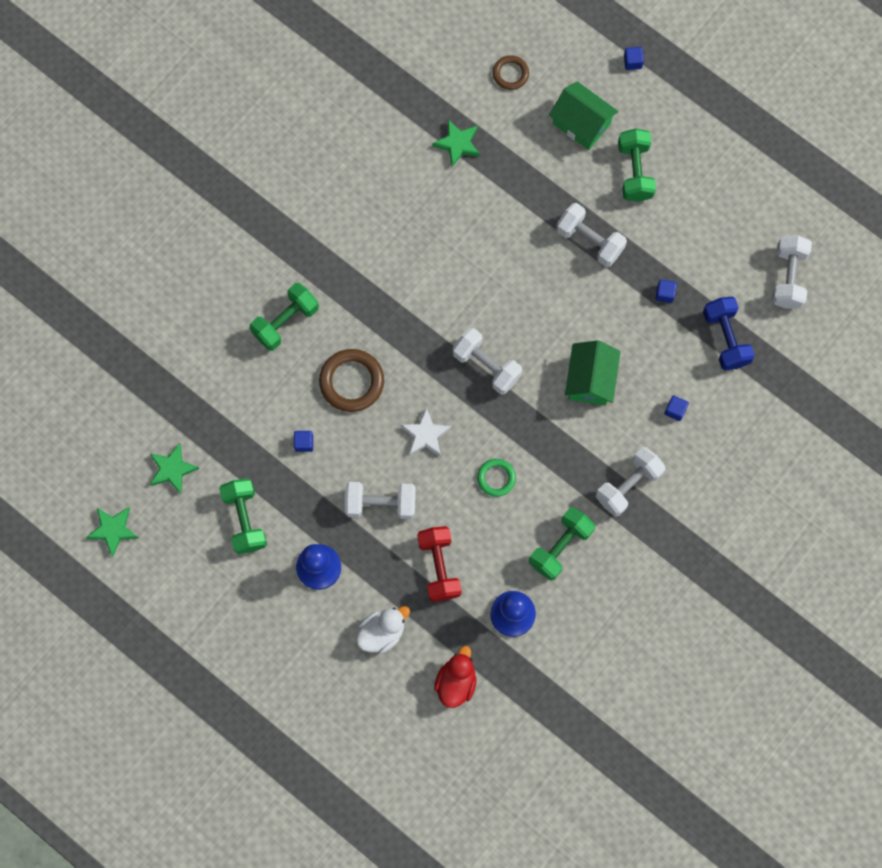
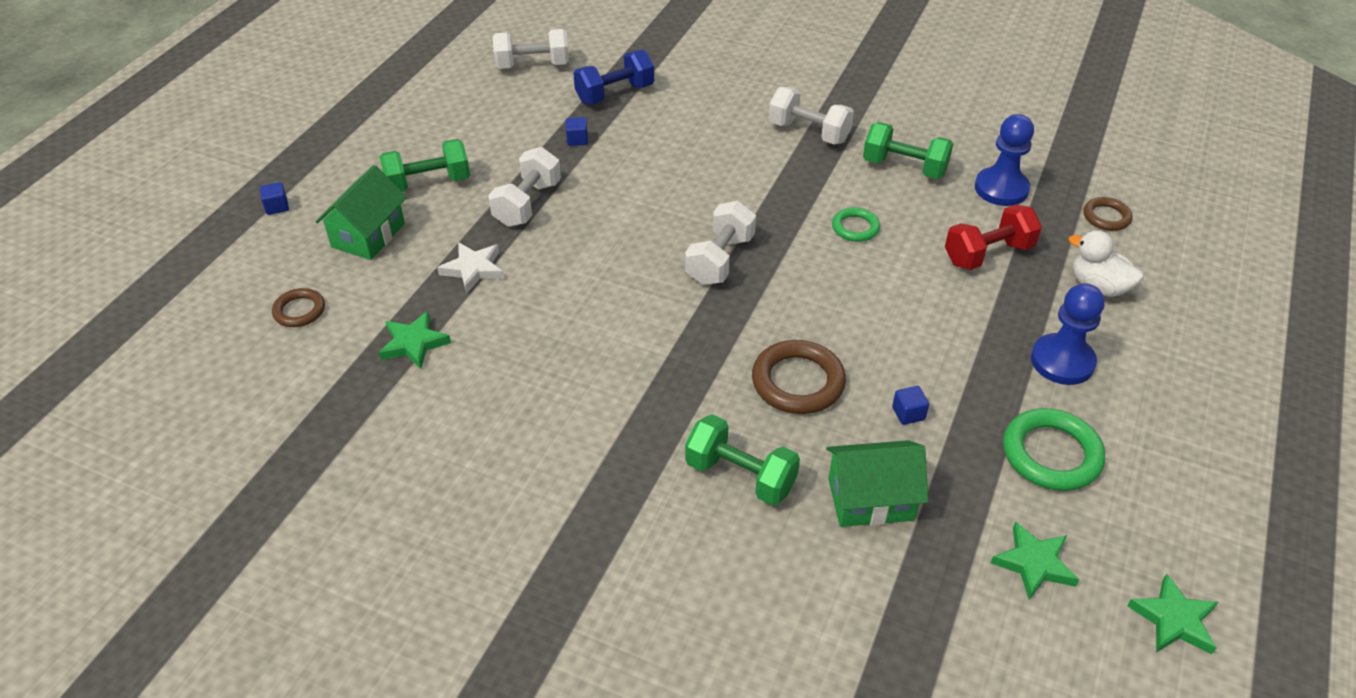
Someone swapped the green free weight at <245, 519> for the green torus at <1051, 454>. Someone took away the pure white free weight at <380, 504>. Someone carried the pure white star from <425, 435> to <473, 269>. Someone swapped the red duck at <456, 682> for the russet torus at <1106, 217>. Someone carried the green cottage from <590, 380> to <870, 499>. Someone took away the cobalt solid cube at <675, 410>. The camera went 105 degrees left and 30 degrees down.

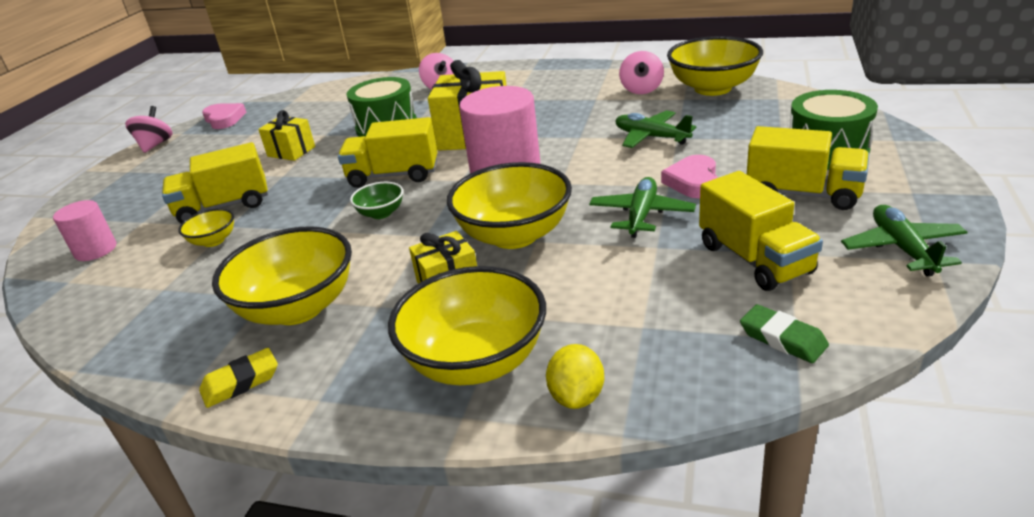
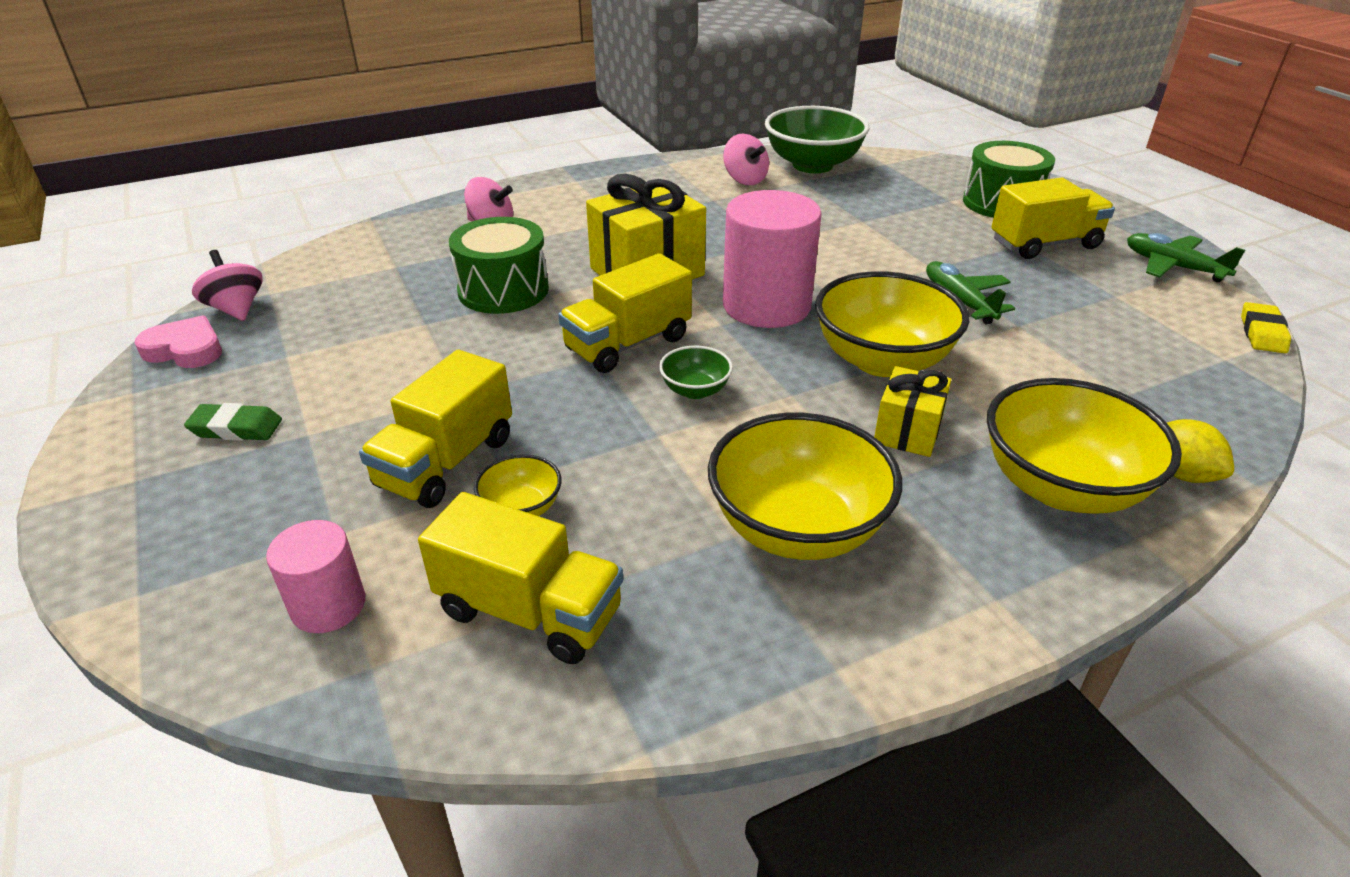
Someone carried the rosy toy top from <155, 145> to <236, 309>. Someone carried the golden pencil eraser from <241, 382> to <1262, 333>. Someone took away the golden gift at <291, 151>. Someone took away the green plane at <651, 137>. Someone took away the rosy love heart at <693, 182>. Someone repainted the golden bowl at <712, 88>, which became the green bowl at <812, 165>. Someone carried the golden toy truck from <754, 259> to <529, 611>. Someone carried the green pencil eraser from <782, 338> to <236, 428>. The camera went 45 degrees left and 5 degrees up.

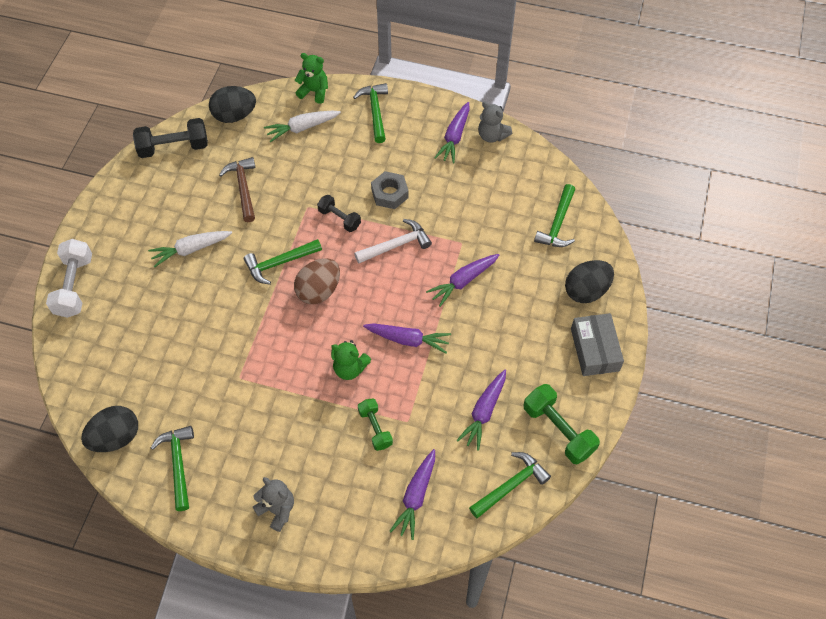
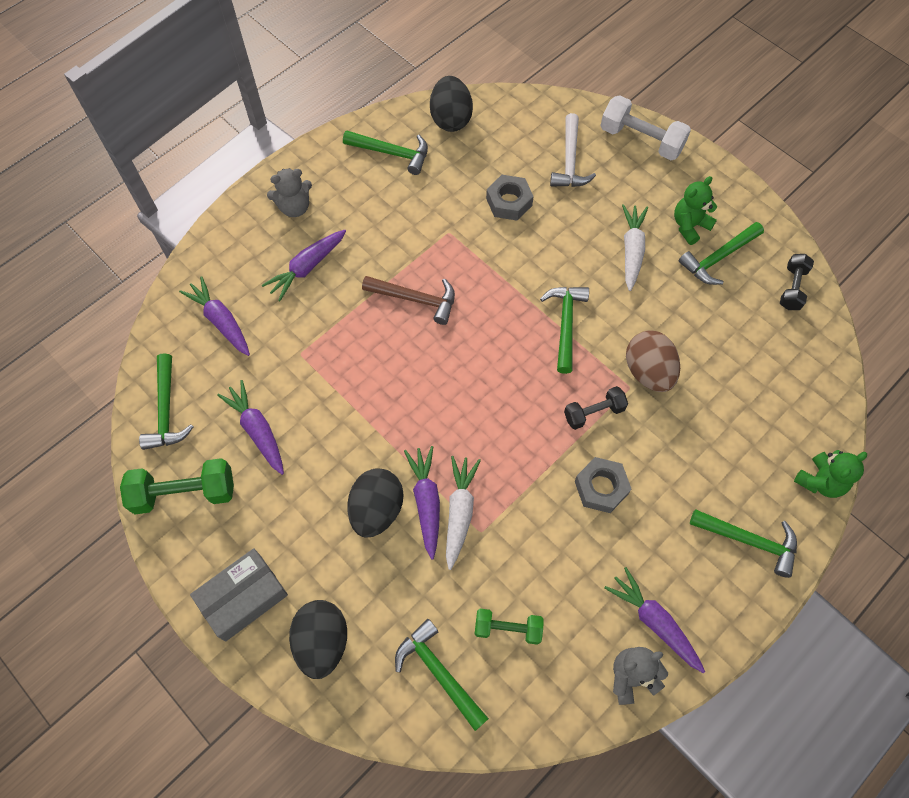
Someone scaled the ebony free weight at <174, 147> by 0.62. Someone carried the ebony toy egg from <234, 115> to <377, 510>. Someone carried the russet claw hammer from <243, 188> to <415, 299>. Someone carried the pure white carrot from <302, 128> to <459, 512>. Someone carried the russet toy egg from <319, 291> to <648, 372>. Someone carried the green teddy from <350, 368> to <689, 226>. Someone carried the pure white claw hammer from <396, 245> to <570, 161>. Someone carried the green free weight from <375, 428> to <508, 628>. Someone carried the purple carrot from <408, 339> to <307, 267>. Someone rotated the ash-grey parcel at <594, 349> by 60 degrees counterclockwise. Someone put down the ash-grey nut at <509, 202>. Someone put down the green claw hammer at <718, 258>. The camera went 120 degrees right and 5 degrees up.

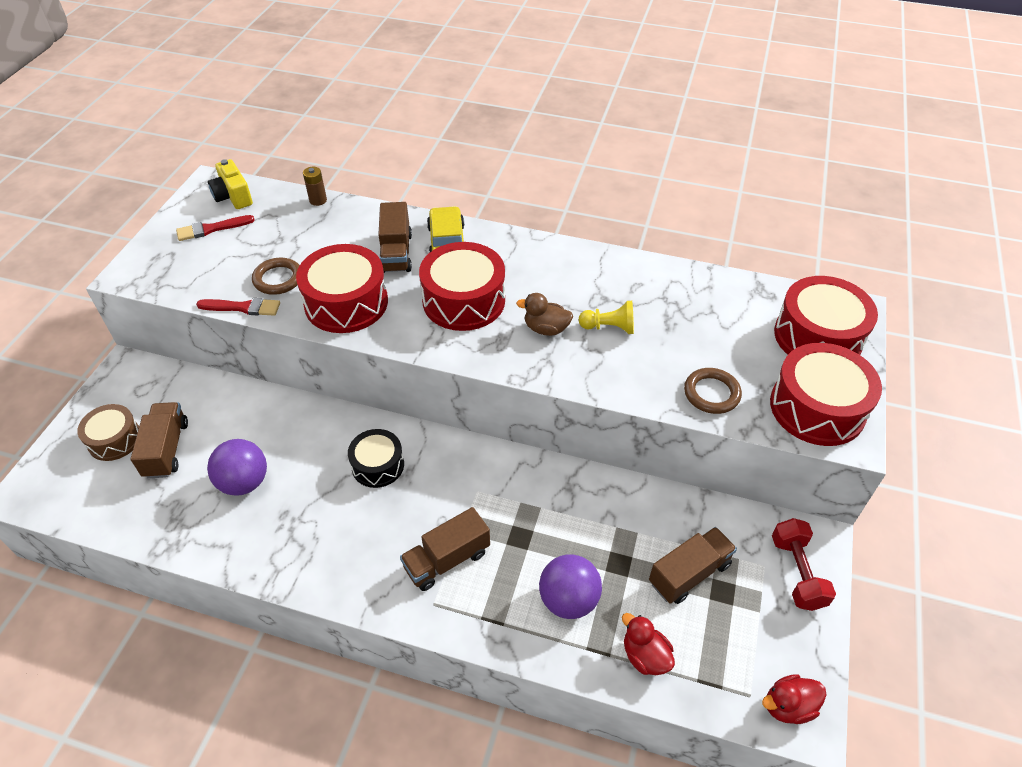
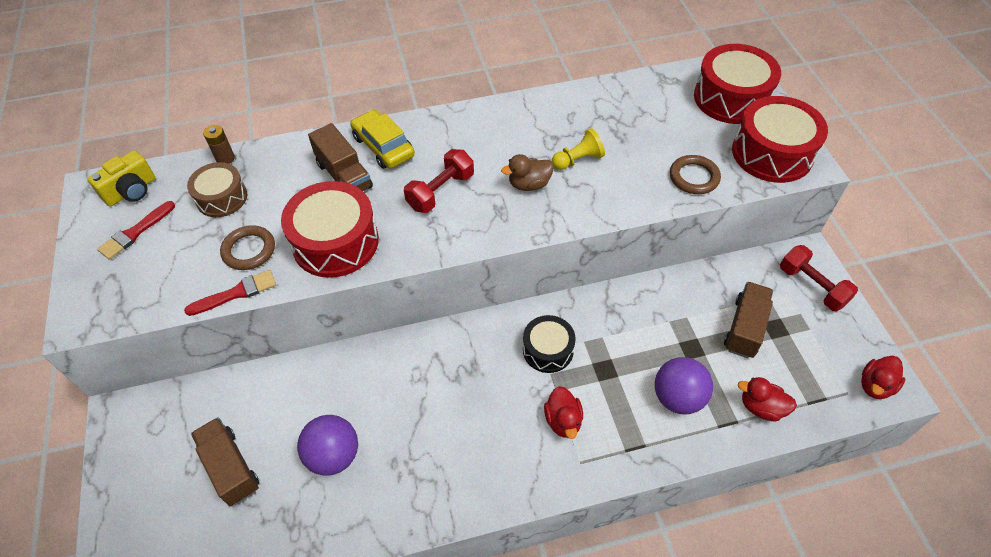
Someone carried the russet snare drum from <114, 439> to <222, 198>. Someone rotated the golden camera at <233, 197> by 75 degrees counterclockwise. Someone carried the ebony snare drum from <378, 465> to <548, 350>. Someone swapped the russet toy truck at <447, 560> for the red duck at <563, 420>. Someone swapped the red snare drum at <464, 300> for the red free weight at <441, 191>. The camera went 30 degrees left and 5 degrees up.

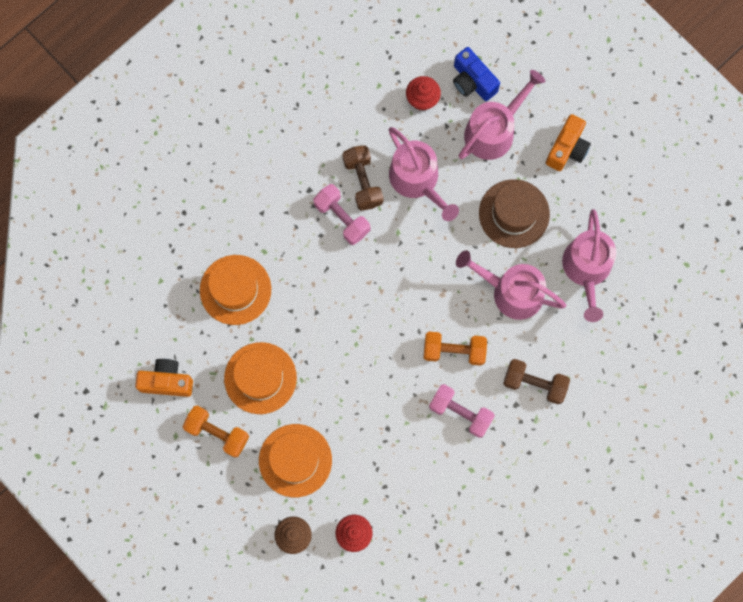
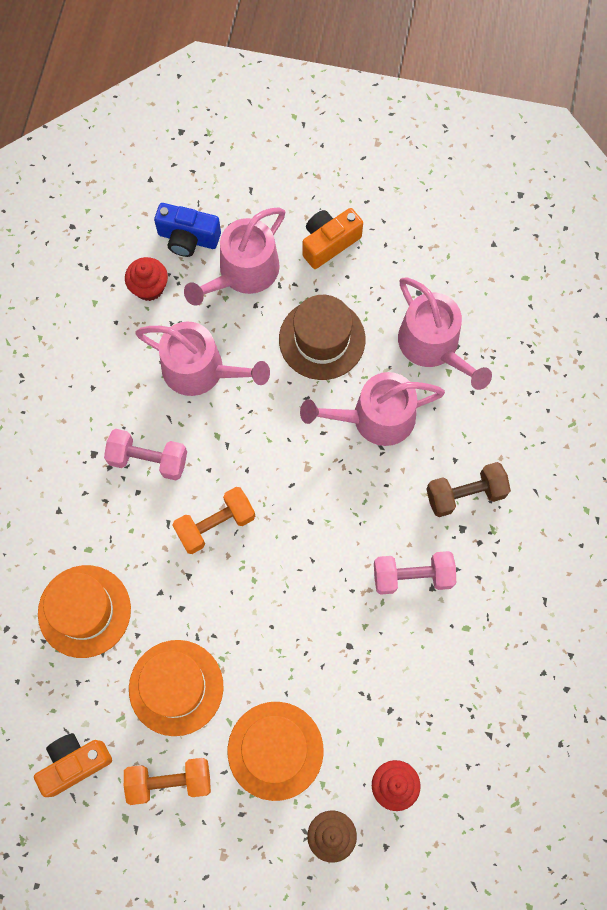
Someone took away the russet free weight at <363, 182>. Someone carried the orange free weight from <454, 351> to <215, 524>. Someone rotated the rosy sprinkling can at <493, 131> by 150 degrees counterclockwise. Someone rotated the orange camera at <567, 149> by 120 degrees counterclockwise. The camera went 35 degrees left and 5 degrees down.

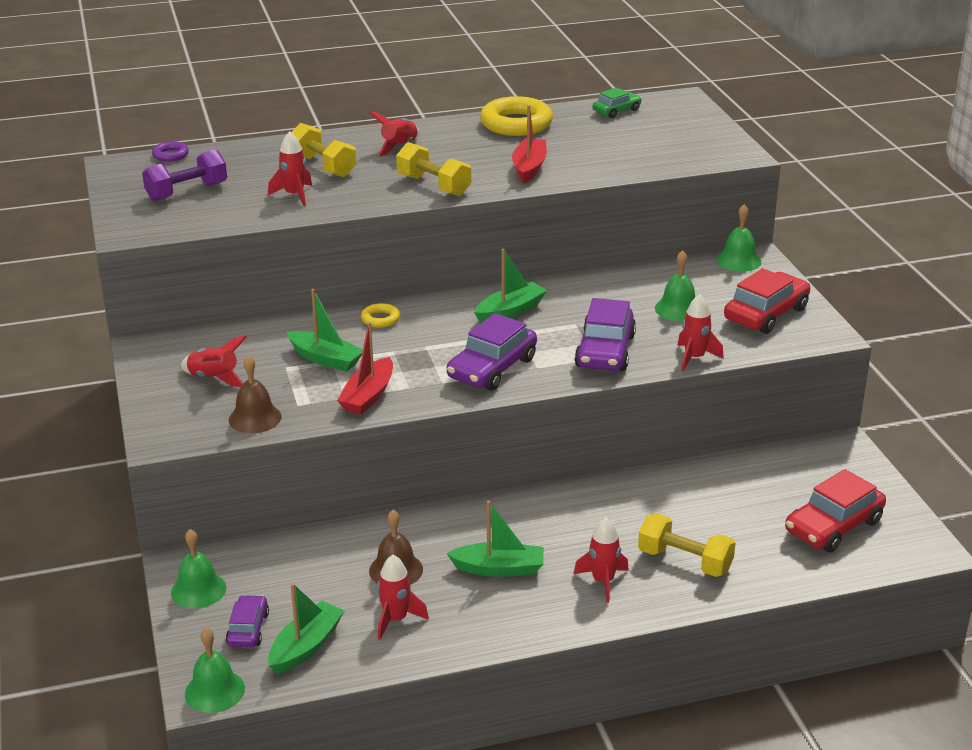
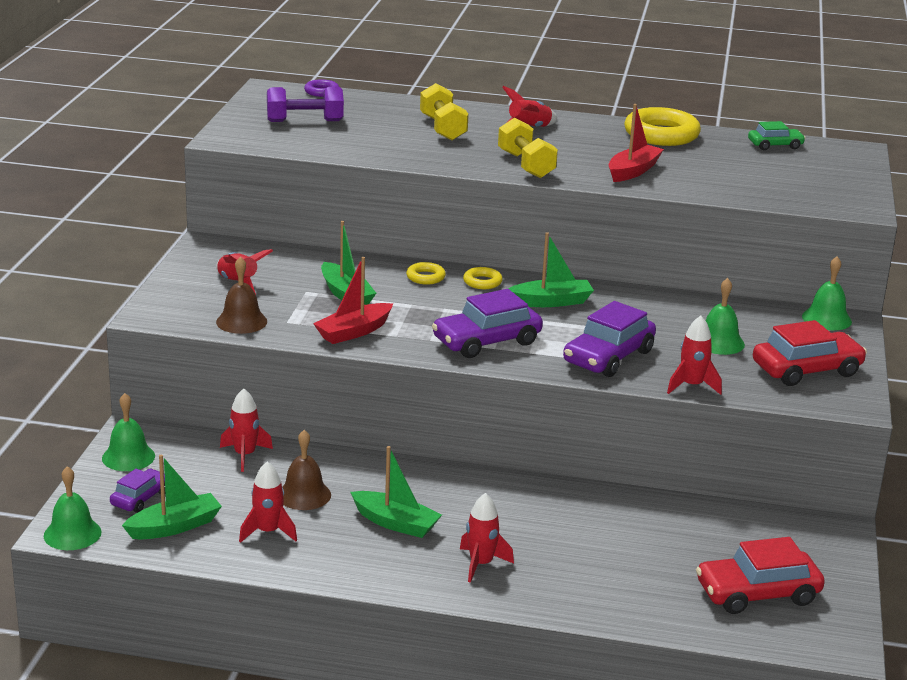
Someone carried the red toy rocket from <294, 195> to <245, 455>. Someone took away the golden free weight at <685, 561>. Someone put down the golden torus at <482, 282>. The camera went 25 degrees right and 5 degrees down.

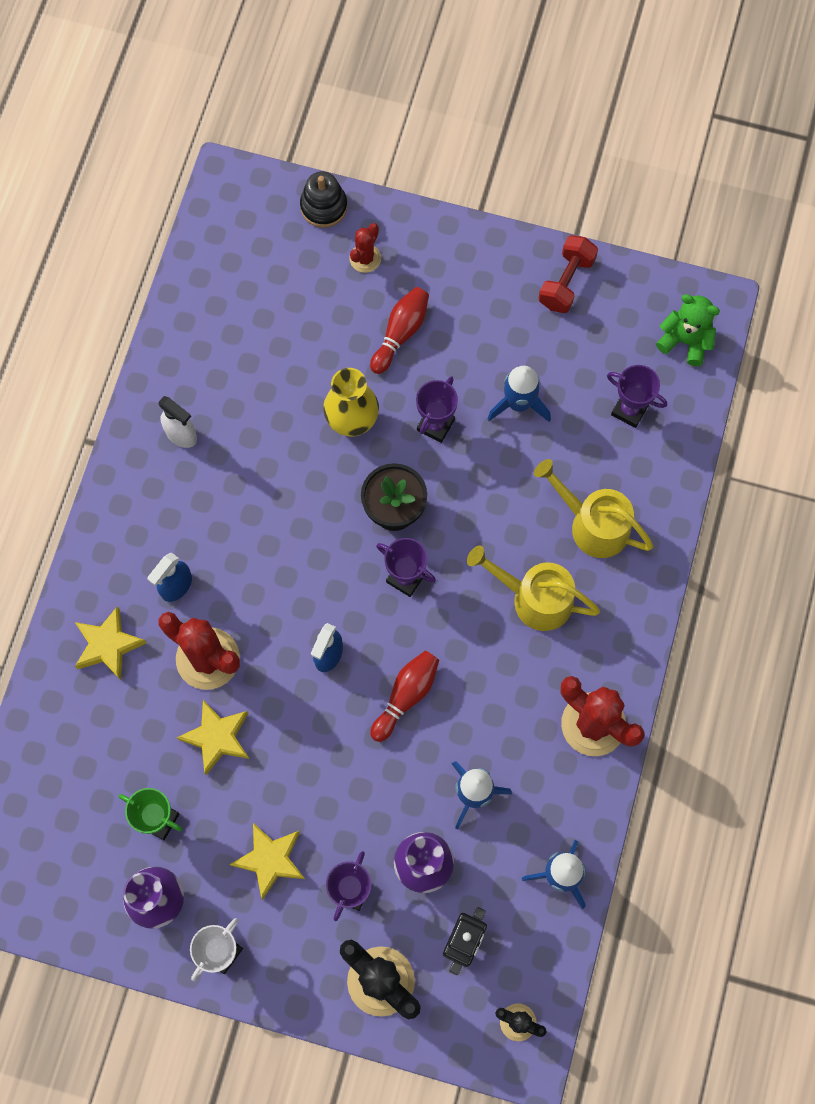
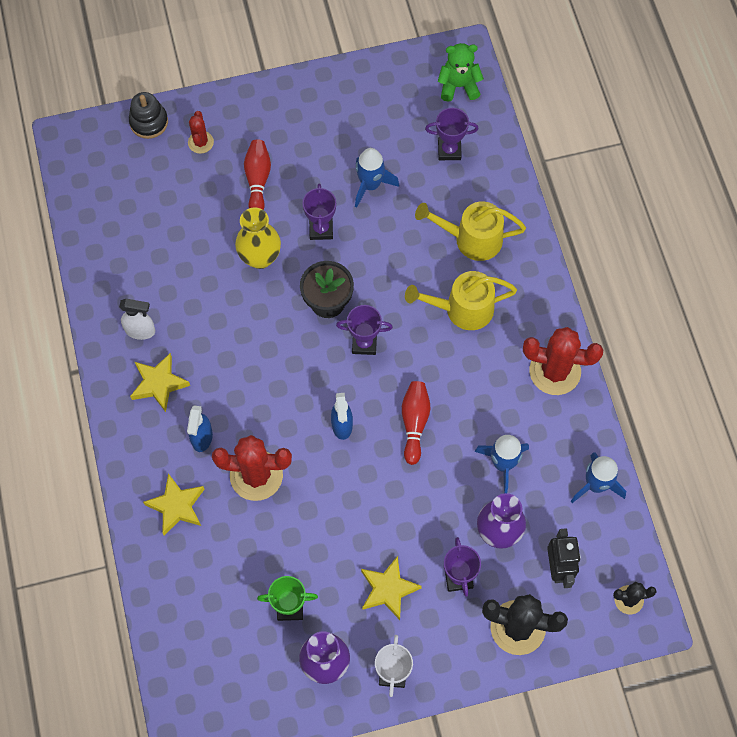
Someone carried the golden star from <217, 737> to <159, 384>. Someone took away the red free weight at <566, 282>. The camera went 30 degrees left and 5 degrees down.

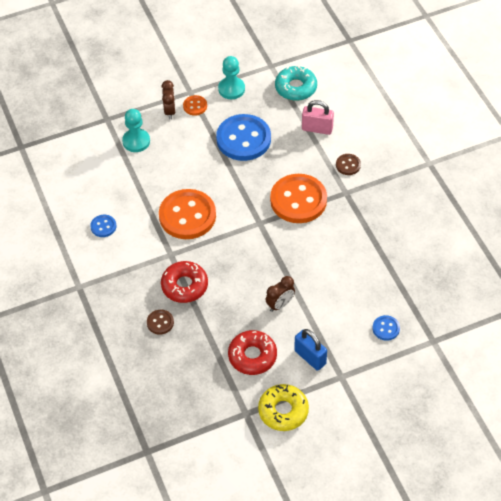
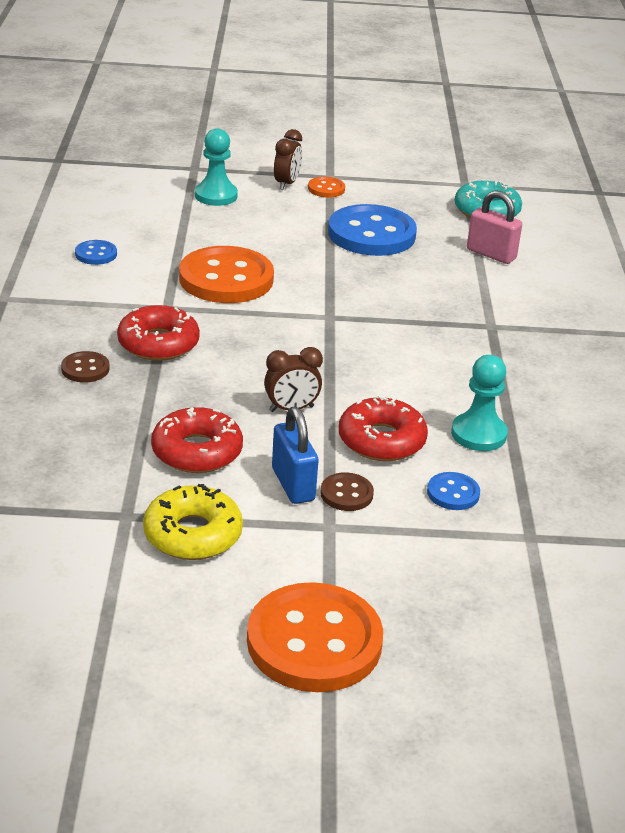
Someone carried the aqua game pawn from <231, 89> to <478, 434>. Someone carried the orange sewing button from <298, 200> to <314, 641>. Someone carried the russet sewing button from <348, 165> to <346, 494>. Someone put down the red glazed donut at <381, 440>. The camera went 20 degrees right and 20 degrees down.

